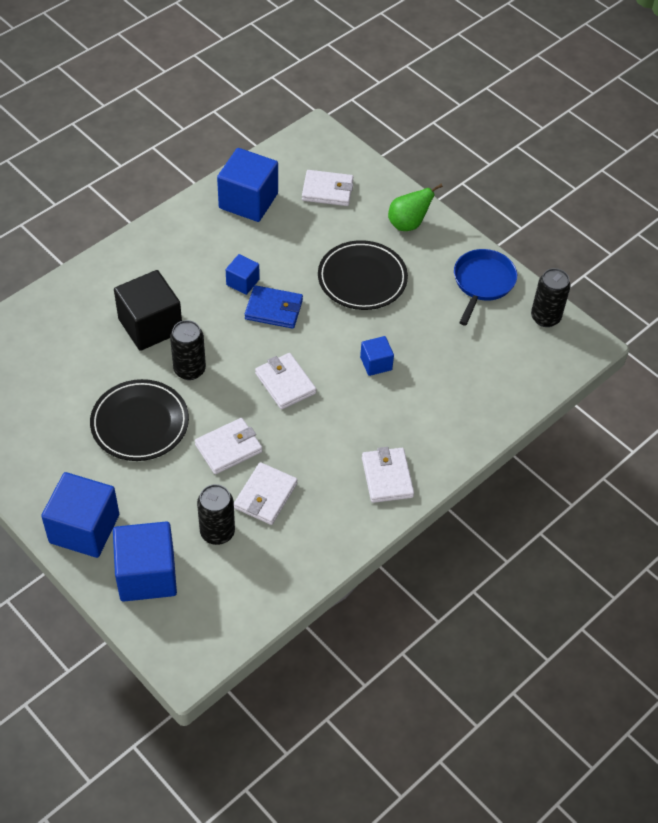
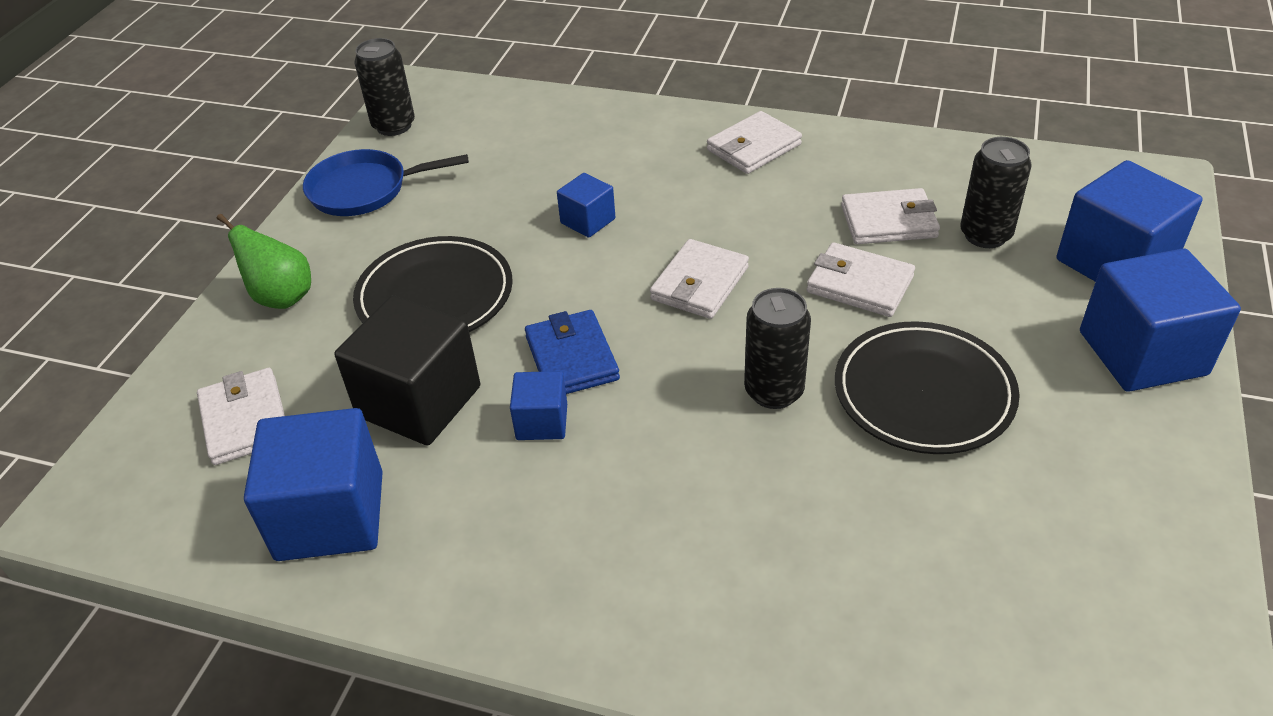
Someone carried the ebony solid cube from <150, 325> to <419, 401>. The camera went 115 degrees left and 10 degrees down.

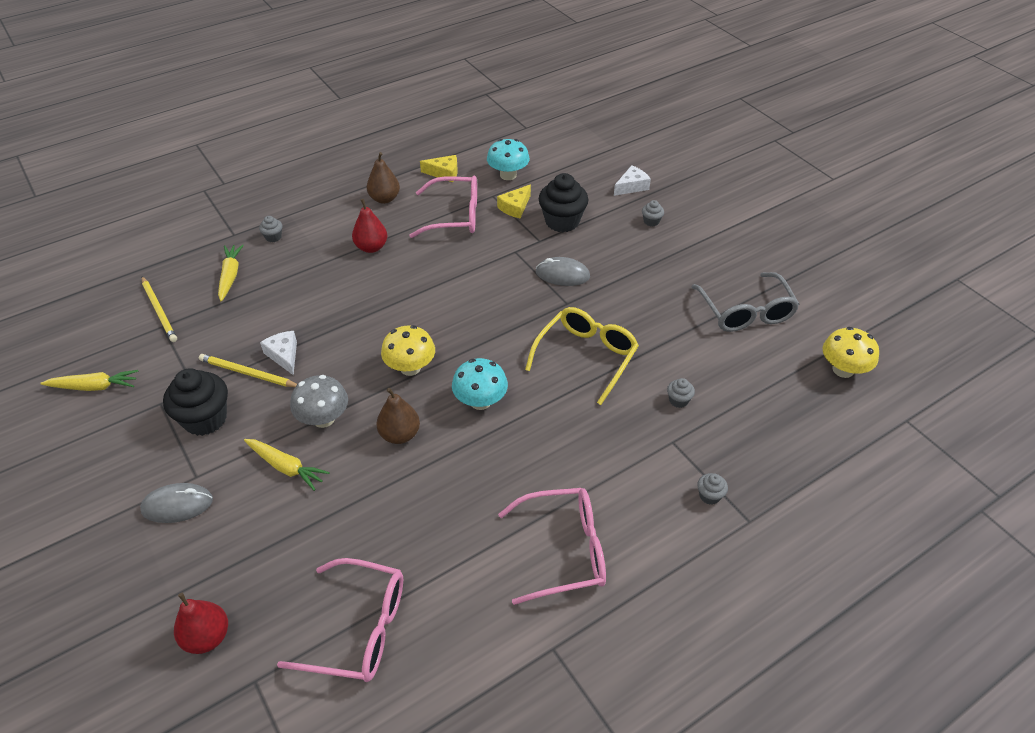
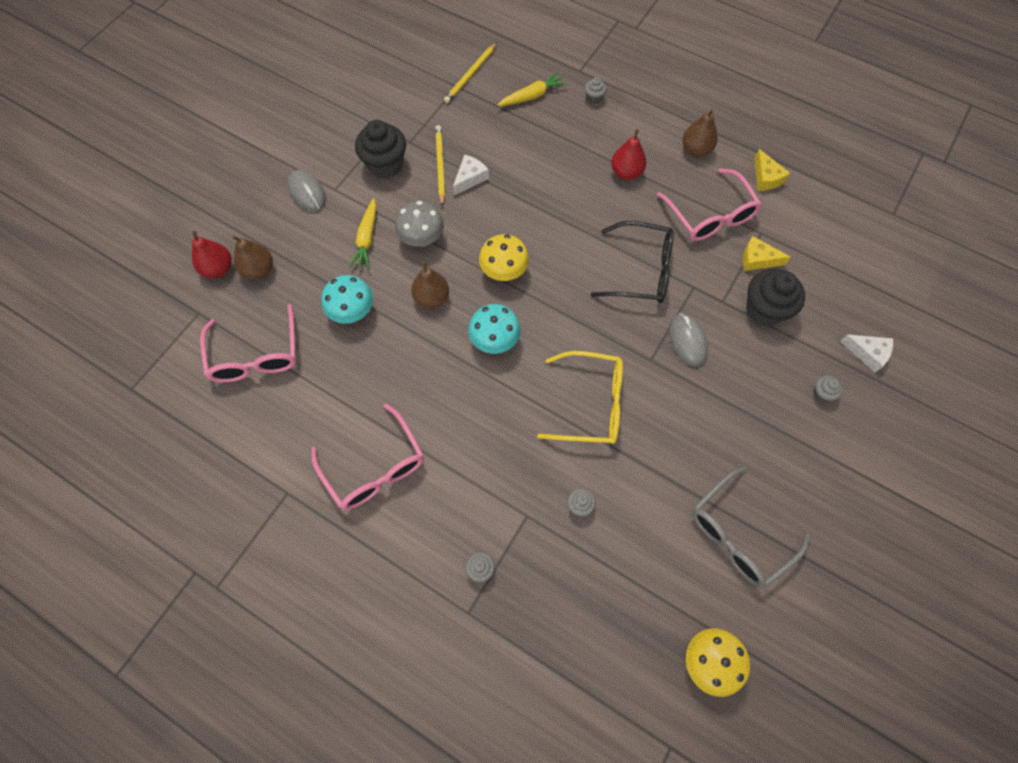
Someone took away the golden carrot at <94, 387>. Someone carried the aqua toadstool from <508, 175> to <352, 311>. Someone put down the russet pear fruit at <259, 270>. Someone put down the ebony glasses at <641, 271>. The camera went 65 degrees right and 20 degrees up.

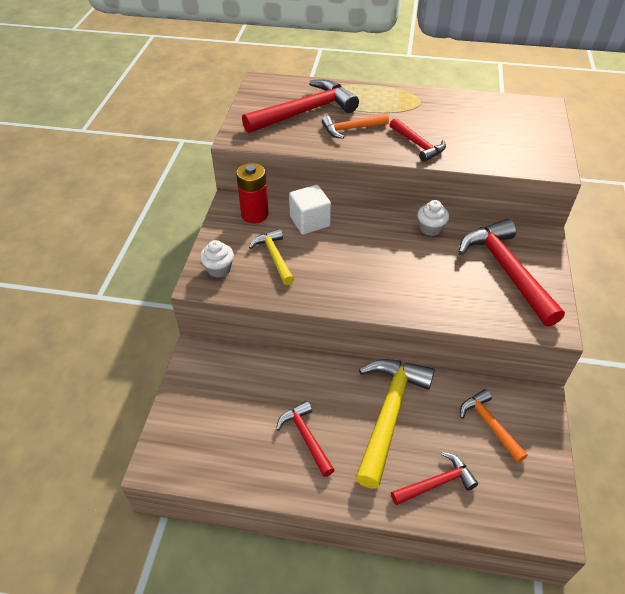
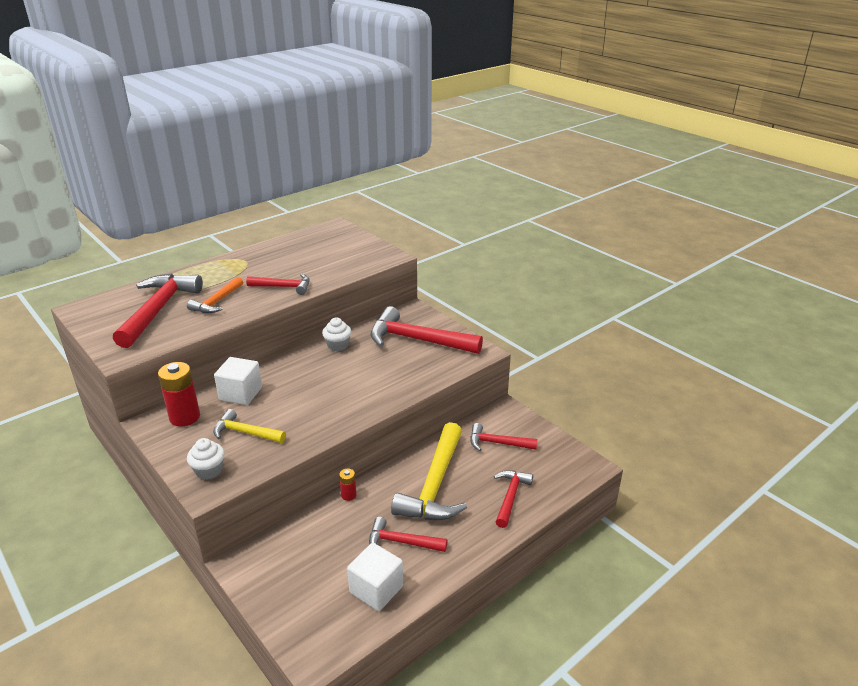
Someone rotated the golden claw hammer at <389, 414> by 135 degrees counterclockwise. Someone repainted the orange claw hammer at <489, 425>, which became the red claw hammer at <497, 443>. Someone put down the red battery at <348, 495>. Someone put down the pure white solid cube at <376, 589>. The camera went 50 degrees left and 15 degrees down.

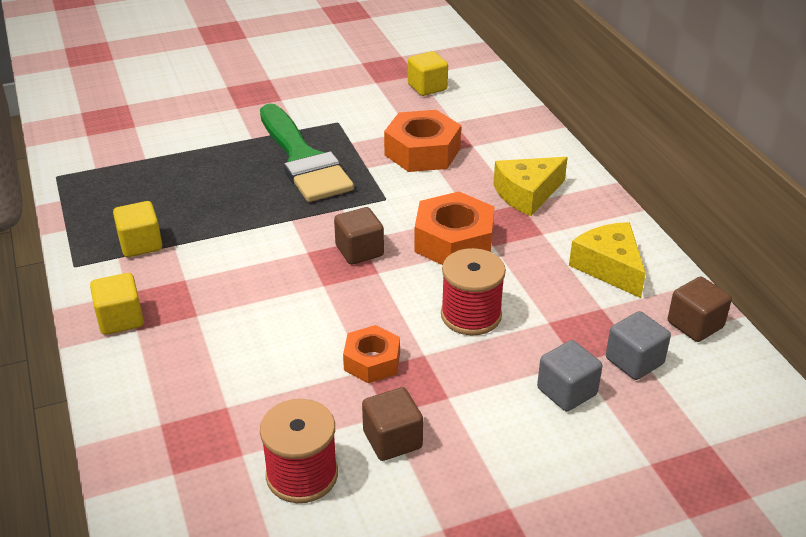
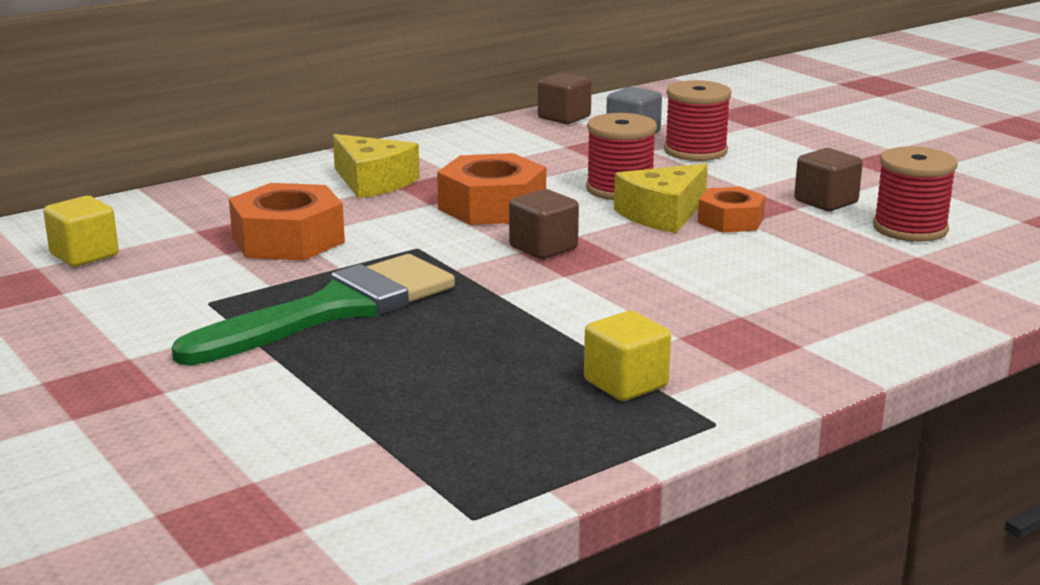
Someone took away the golden solid cube at <120, 319>. Someone swapped the ash-grey solid cube at <567, 391> for the red spool at <695, 151>. Someone carried the golden cheese wedge from <609, 267> to <662, 214>. The camera went 105 degrees left and 15 degrees down.

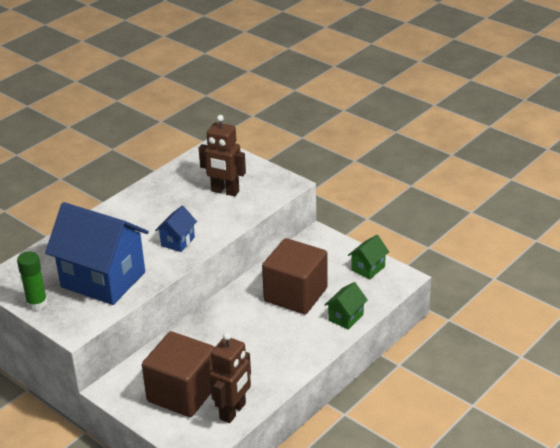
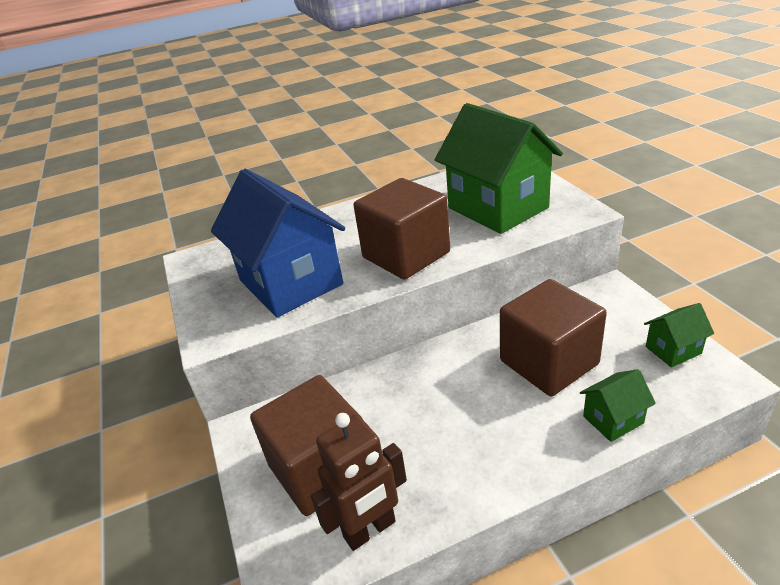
Someone took away the green glue at <37, 303>. Someone swapped the cobalt cottage at <177, 241> for the russet solid cube at <406, 255>. Someone swapped the russet toy robot at <225, 191> for the green cottage at <497, 208>. The camera went 30 degrees right and 0 degrees up.

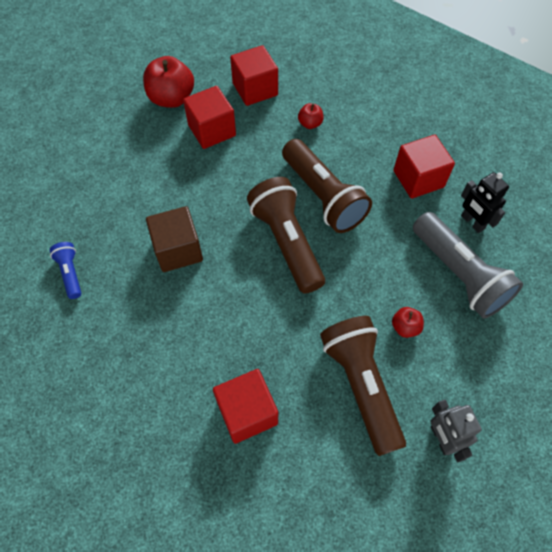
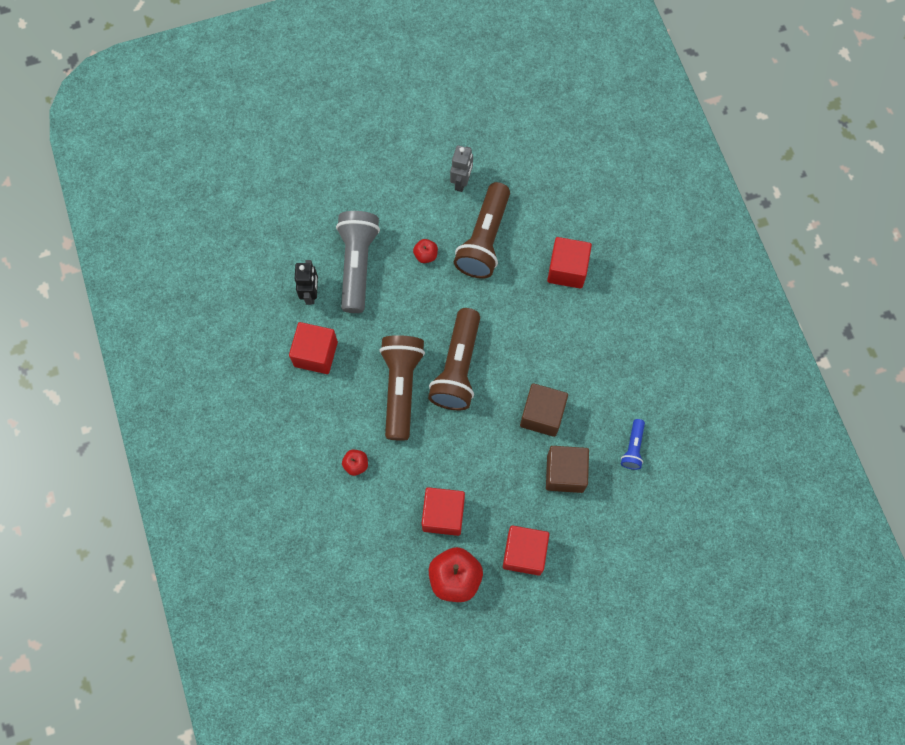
Someone carried the red solid cube from <255, 89> to <524, 553>. Someone put down the russet solid cube at <565, 473>. The camera went 145 degrees left and 10 degrees up.

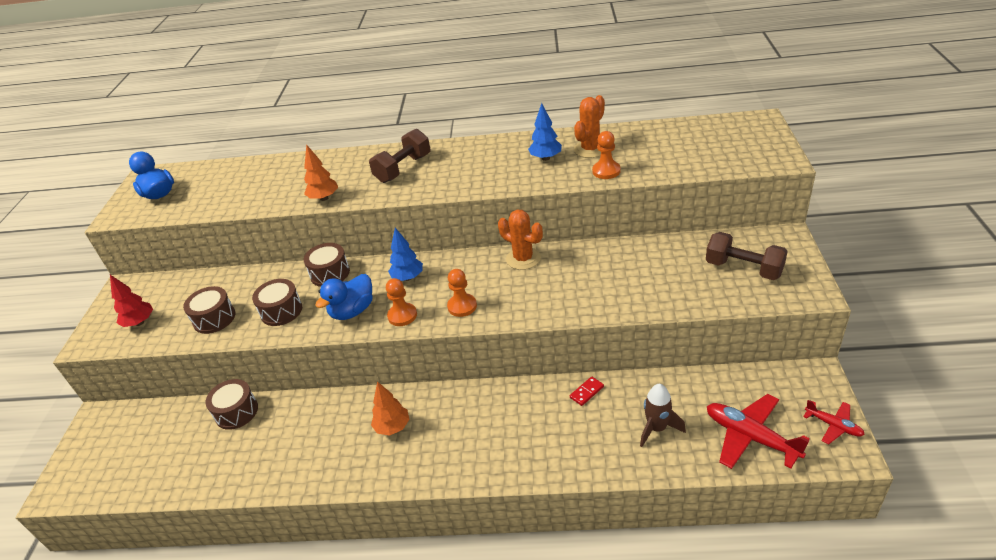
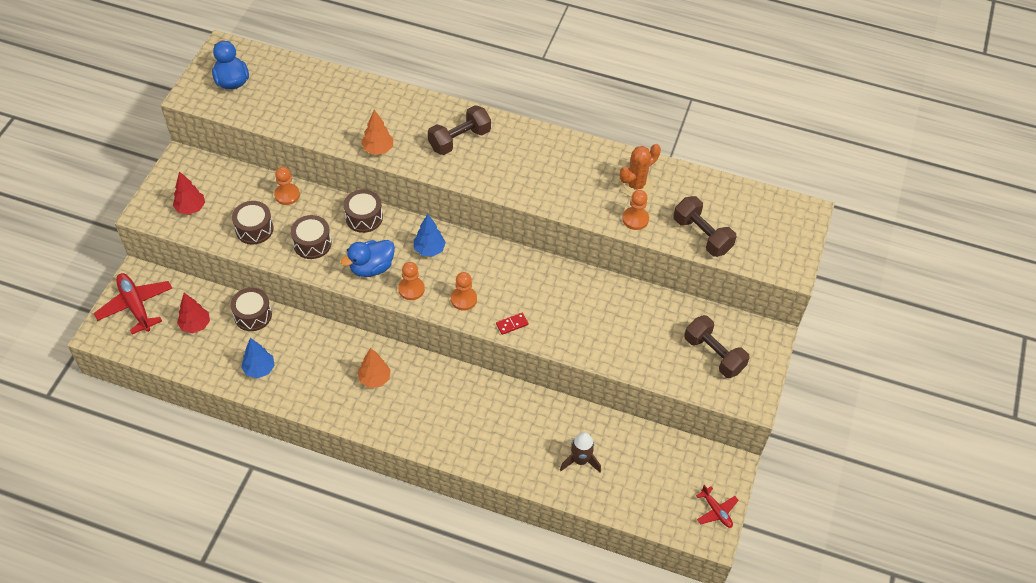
Someone took away the orange saguaro cactus at <523, 259>. Someone carried the cobalt fir tree from <546, 158> to <259, 369>. Someone carried the red domino tile from <586, 392> to <512, 324>. Someone carried the red plane from <751, 437> to <136, 306>. Someone put down the red fir tree at <195, 325>. Someone put down the orange game pawn at <287, 195>. Someone put down the russet free weight at <702, 235>. The camera went 10 degrees right and 15 degrees up.

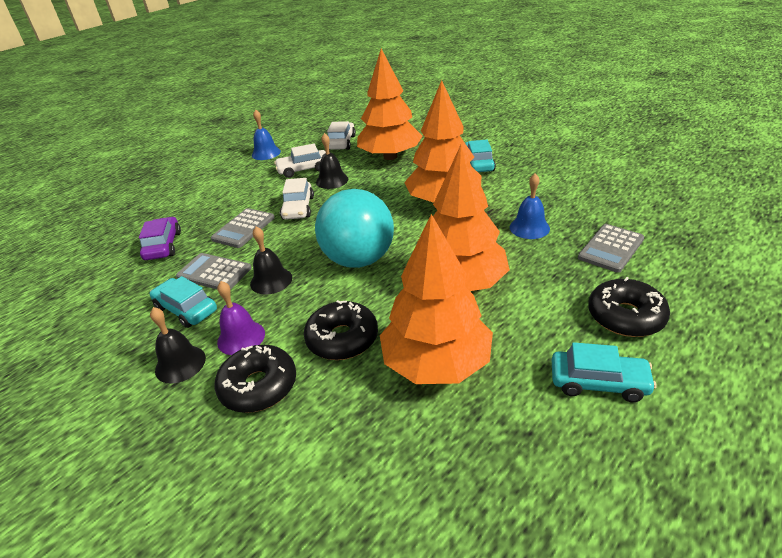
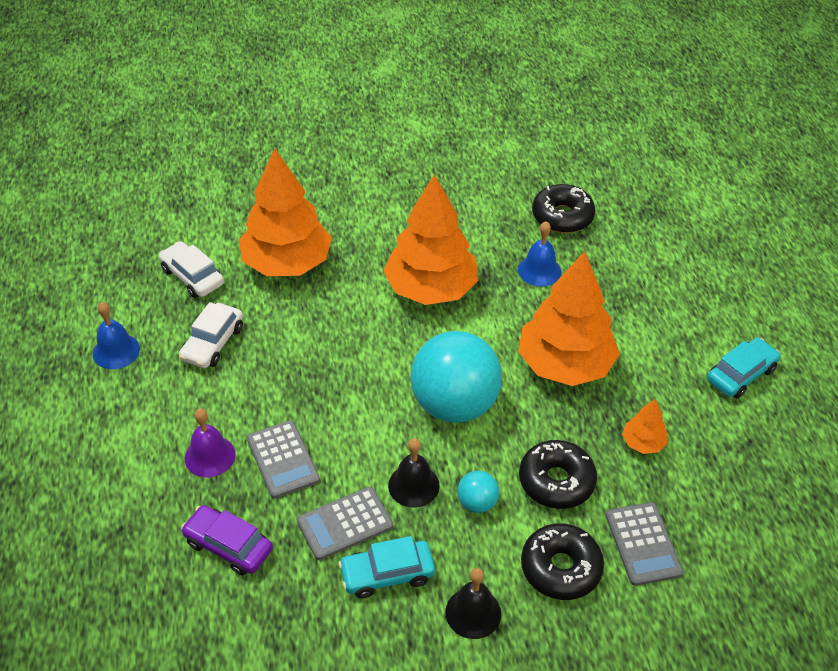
Someone carried the purple bell from <241, 337> to <210, 456>. Someone took away the pure white automobile at <298, 208>. Someone took away the ebony bell at <332, 180>. Someone scaled the orange fir tree at <436, 364> by 0.43. Someone took away the aqua automobile at <478, 164>. Someone carried the ash-grey pocket calculator from <611, 248> to <643, 544>. Someone carried the ebony glazed donut from <625, 316> to <562, 216>. Someone put down the aqua sphere at <477, 503>. The camera went 55 degrees left and 10 degrees up.

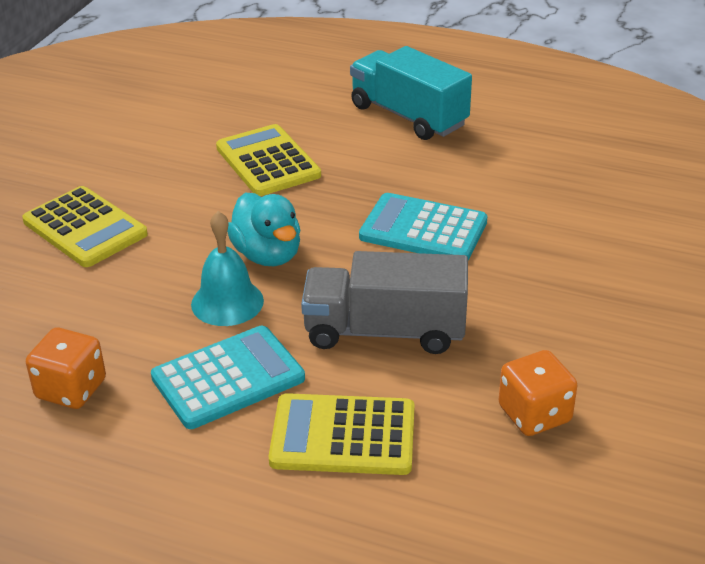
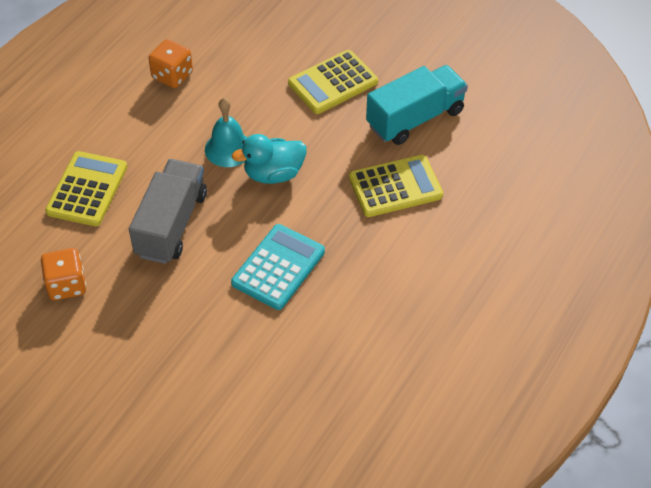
Someone took away the aqua pocket calculator at <228, 378>. Someone carried the aqua toy truck from <408, 116> to <415, 118>. The camera went 100 degrees right and 15 degrees up.

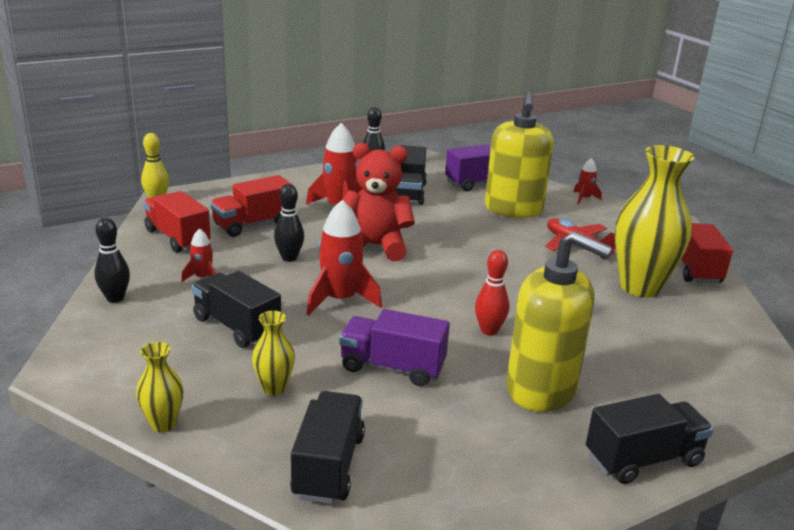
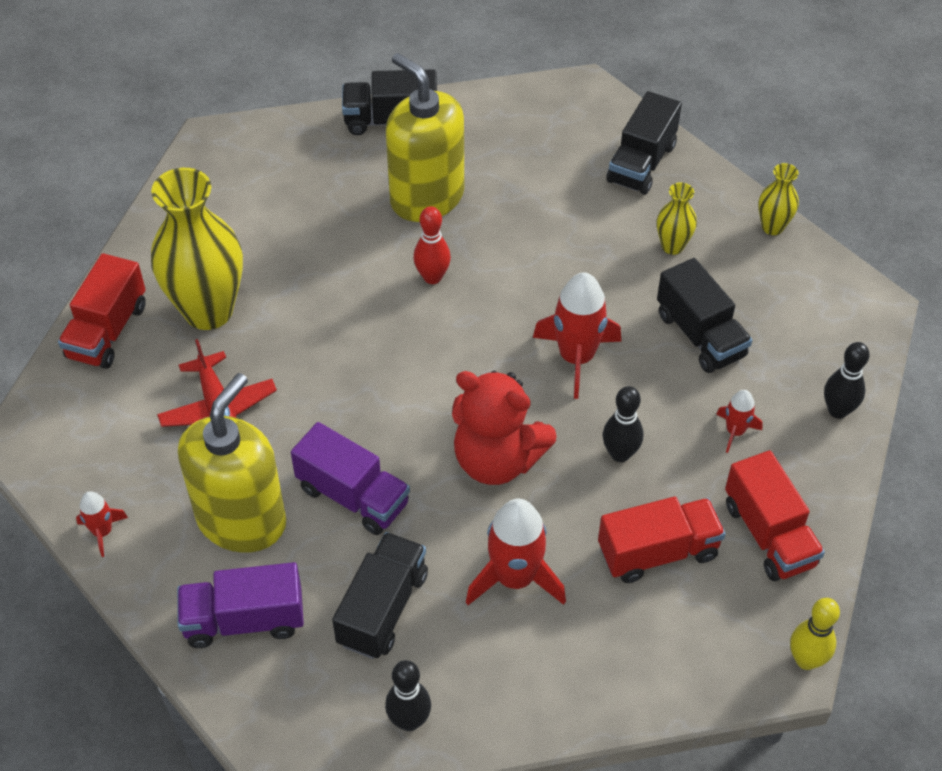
Someone carried the purple toy truck from <392, 367> to <353, 496>. The camera went 160 degrees left and 25 degrees up.

